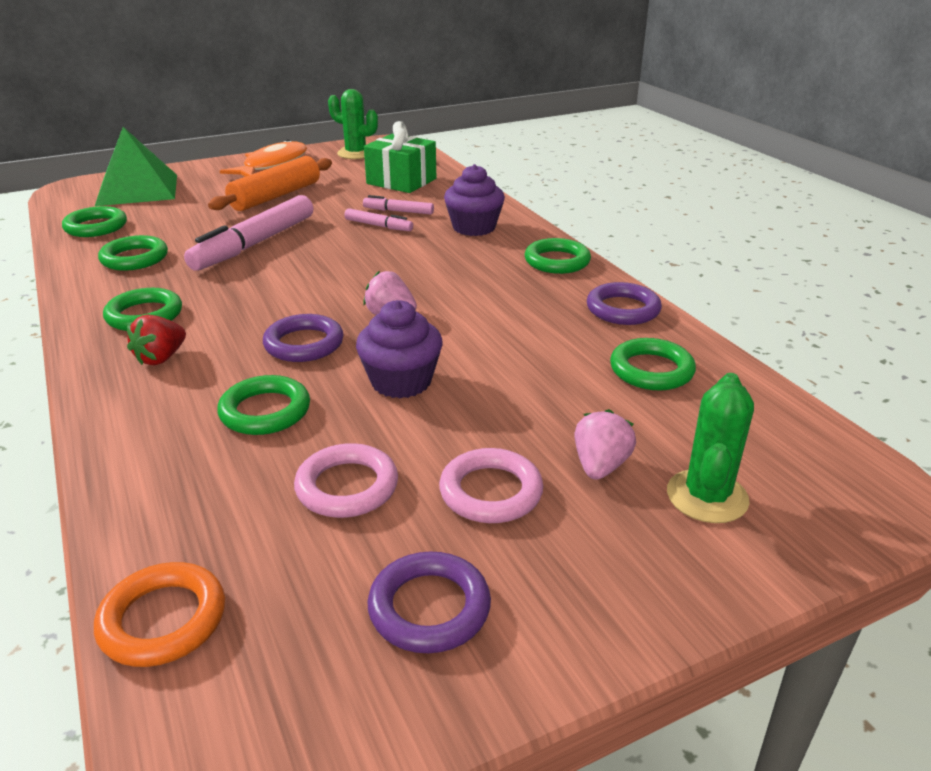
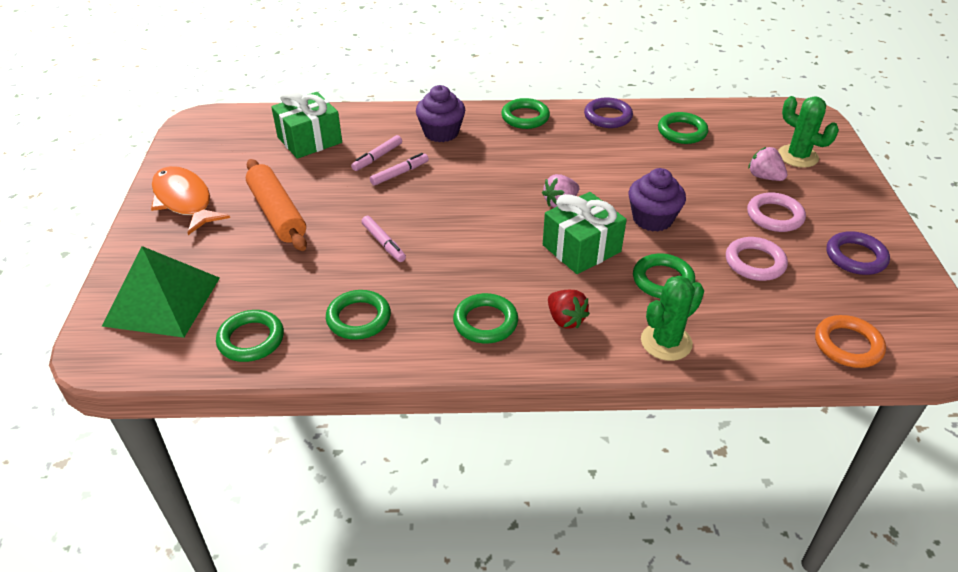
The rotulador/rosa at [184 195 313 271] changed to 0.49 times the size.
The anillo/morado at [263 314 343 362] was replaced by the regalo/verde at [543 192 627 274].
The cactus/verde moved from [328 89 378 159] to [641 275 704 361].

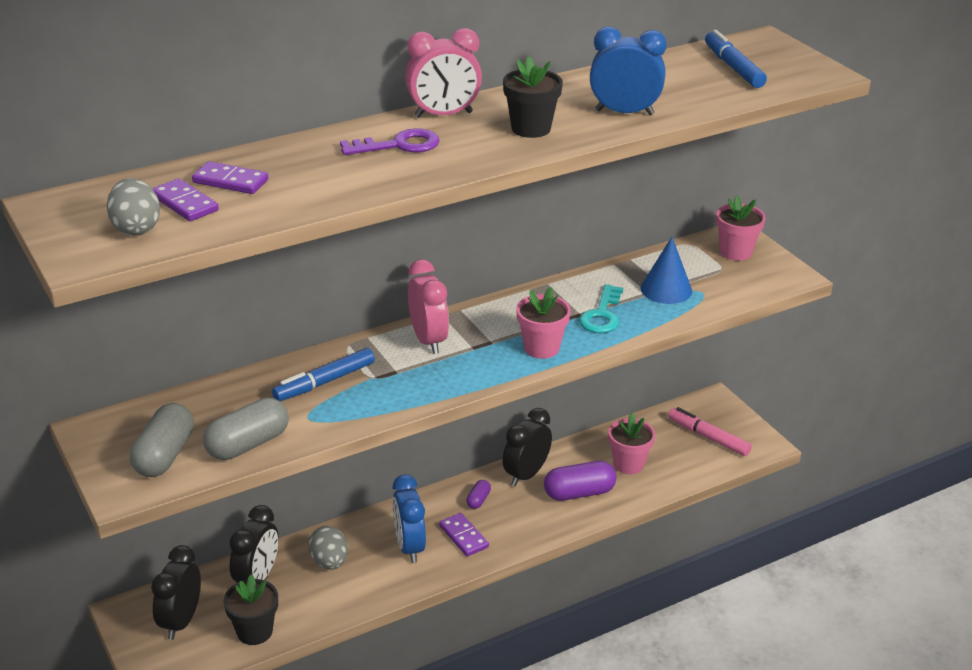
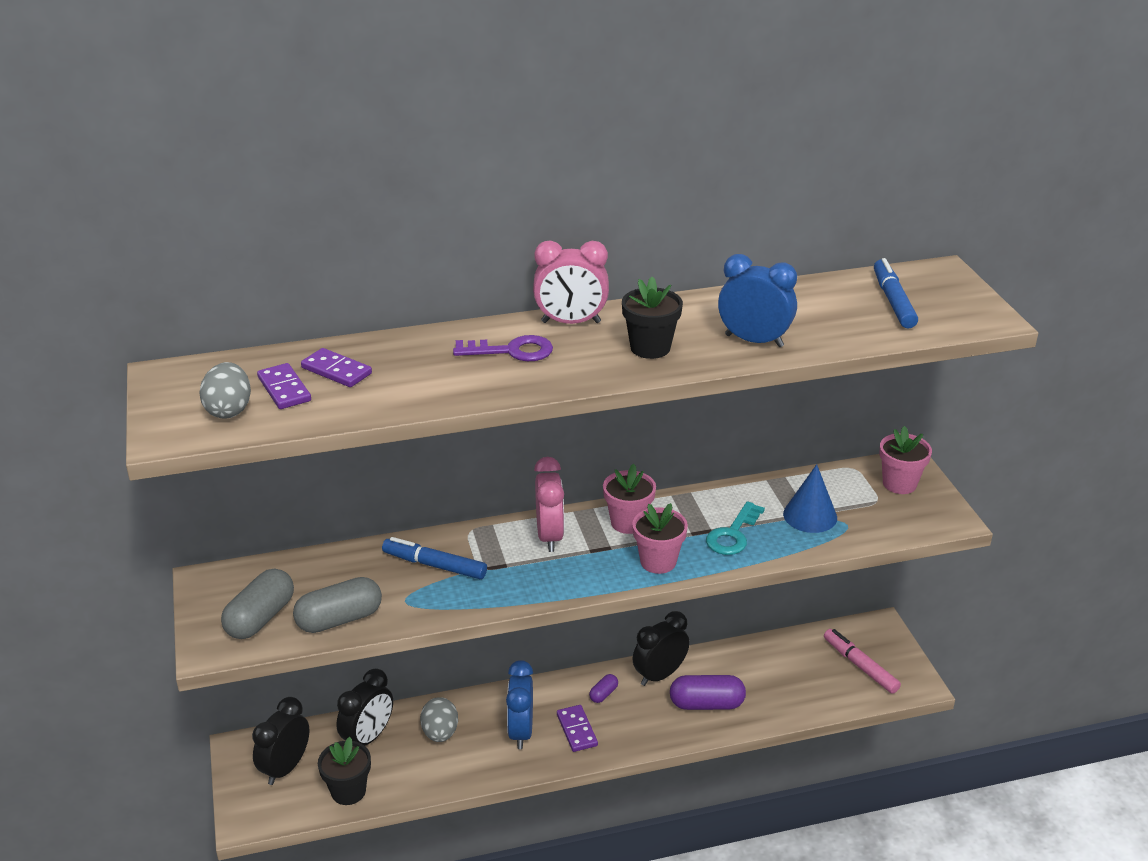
The rotulador/azul at [272 348 375 401] turned 45 degrees clockwise.
The maceta/rosa moved from [608 413 655 474] to [603 464 656 534].

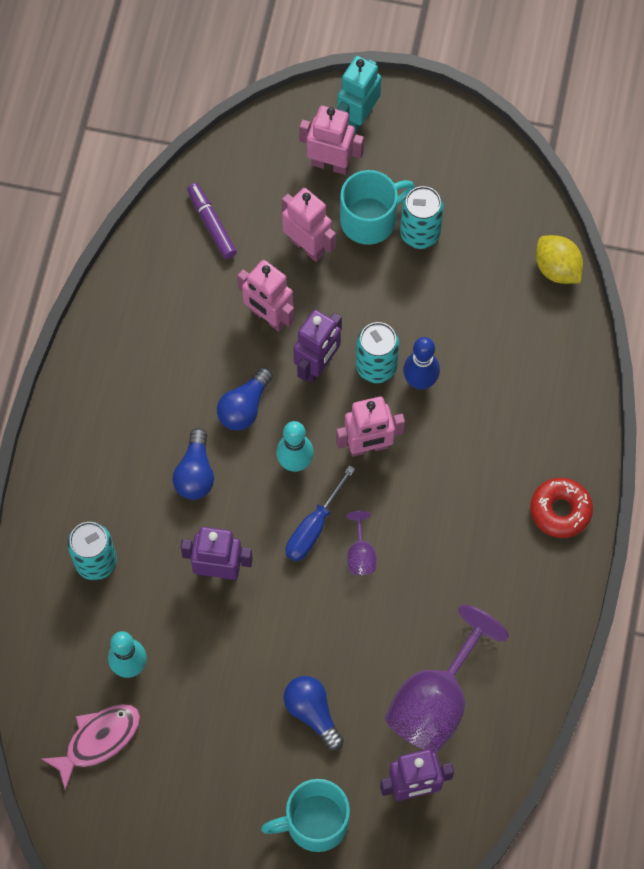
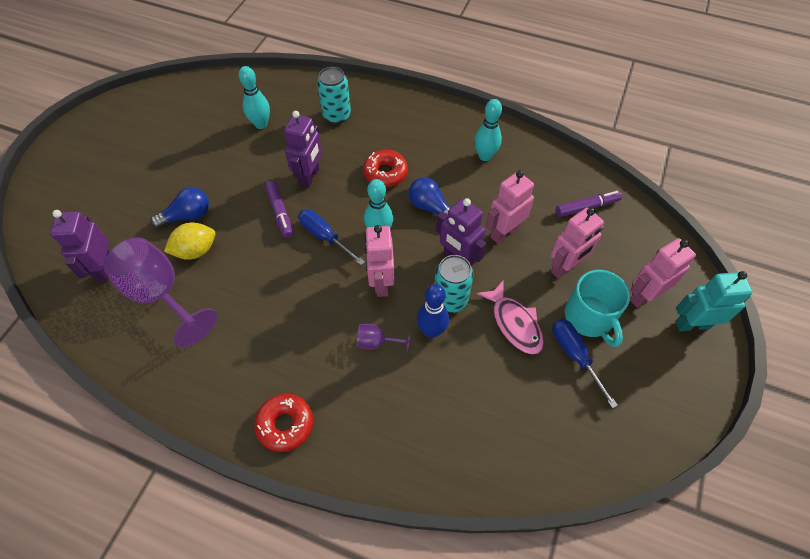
The limón/amarillo moved from [536 235 583 284] to [164 222 215 260].
The rotulador/morado at [265 181 293 238] appeared.
The copa/morado moved from [346 511 377 575] to [357 324 410 352].
The bombilla/azul at [172 428 214 500] was replaced by the rosquilla/rojo at [363 150 408 187].
The bolo/turquesa at [474 99 502 161] appeared.
The pez/rosa moved from [42 704 140 791] to [477 280 544 355].
The lata/turquesa at [400 186 444 249] was replaced by the destornillador/azul at [552 319 618 408].
The robot/rosa at [299 106 364 175] turned 150 degrees counterclockwise.
The robot/turquesa at [337 56 382 134] turned 45 degrees counterclockwise.
The taza/turquesa at [261 779 350 852] disappeared.

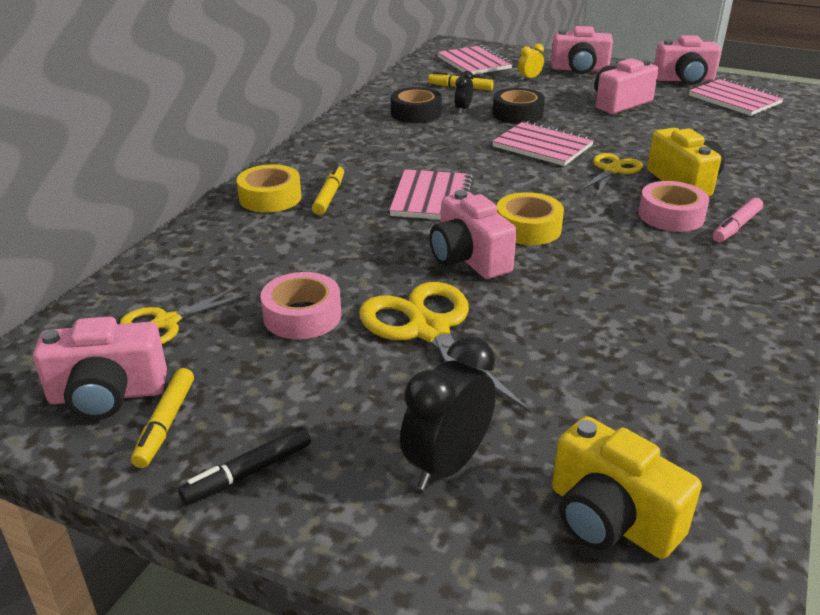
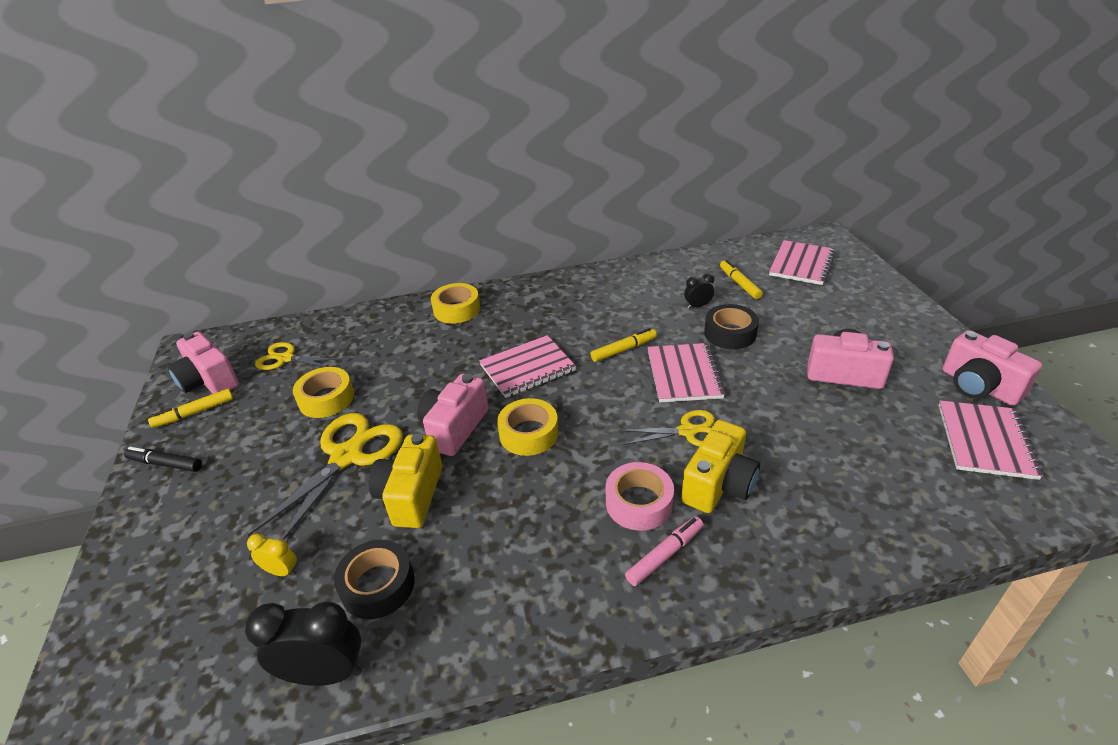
The despertador/negro moved from [400 336 496 490] to [245 601 362 686].
The despertador/amarillo moved from [518 43 544 81] to [247 533 297 576].
The cinta adhesiva/rosa at [261 272 341 339] became the cinta adhesiva/amarillo at [293 367 354 418].
The cinta adhesiva/negro moved from [391 87 442 123] to [334 540 415 619].
The cámara/amarillo moved from [552 416 702 559] to [369 434 442 528].
The rotulador/amarillo moved from [312 165 344 215] to [591 328 657 362].
The rotulador/rosa at [713 198 763 242] turned 135 degrees clockwise.
The cámara/rosa at [551 26 613 74] disappeared.

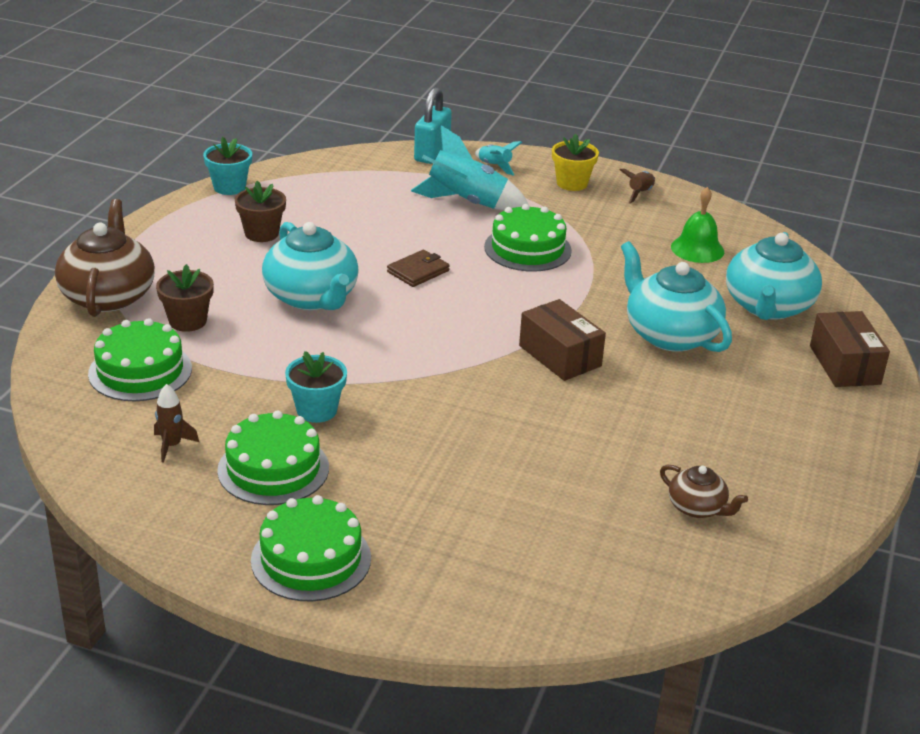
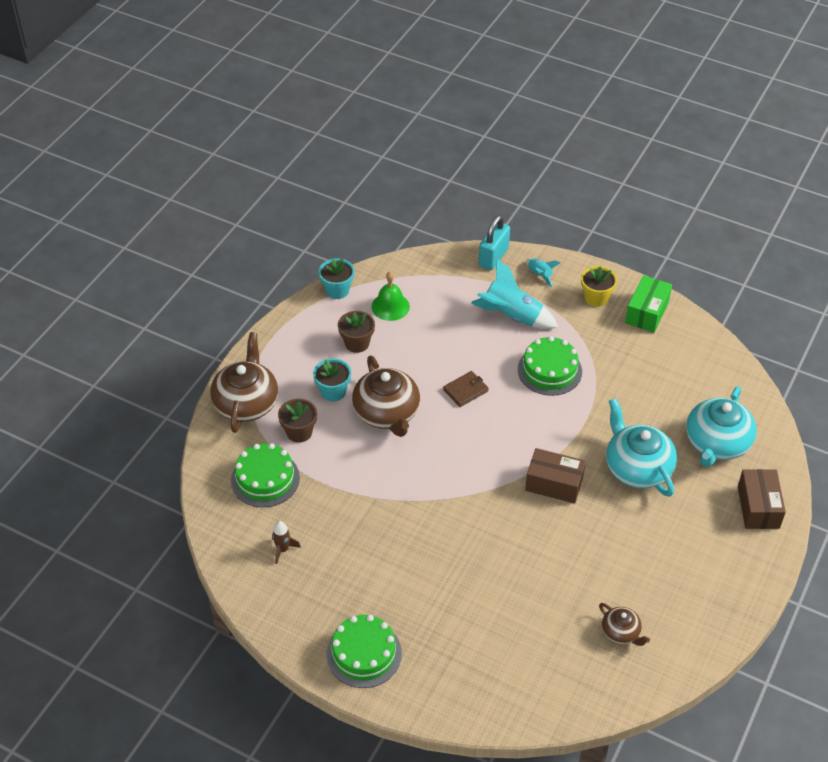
The maceta/turquesa moved from [285 351 347 423] to [313 358 351 401].
The tetera/turquesa at [262 222 359 310] became the tetera/marrón at [352 356 420 437].
The campana/verde moved from [671 187 724 263] to [372 272 410 321].
The caja/marrón at [519 299 606 381] turned 45 degrees counterclockwise.
The cohete/marrón at [620 169 655 204] was replaced by the caja/verde at [625 275 672 332].
The tarta/verde at [217 410 329 505] disappeared.

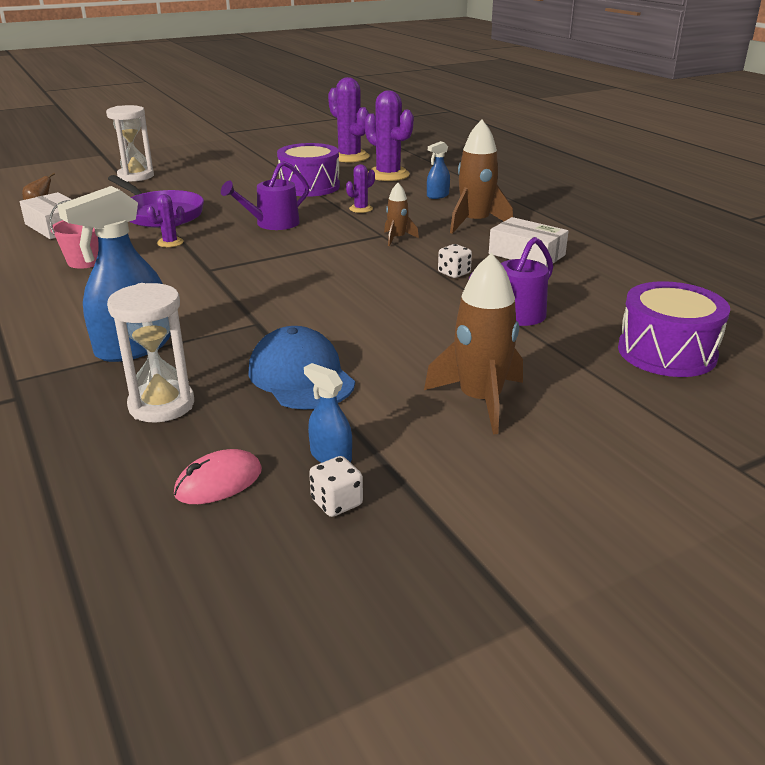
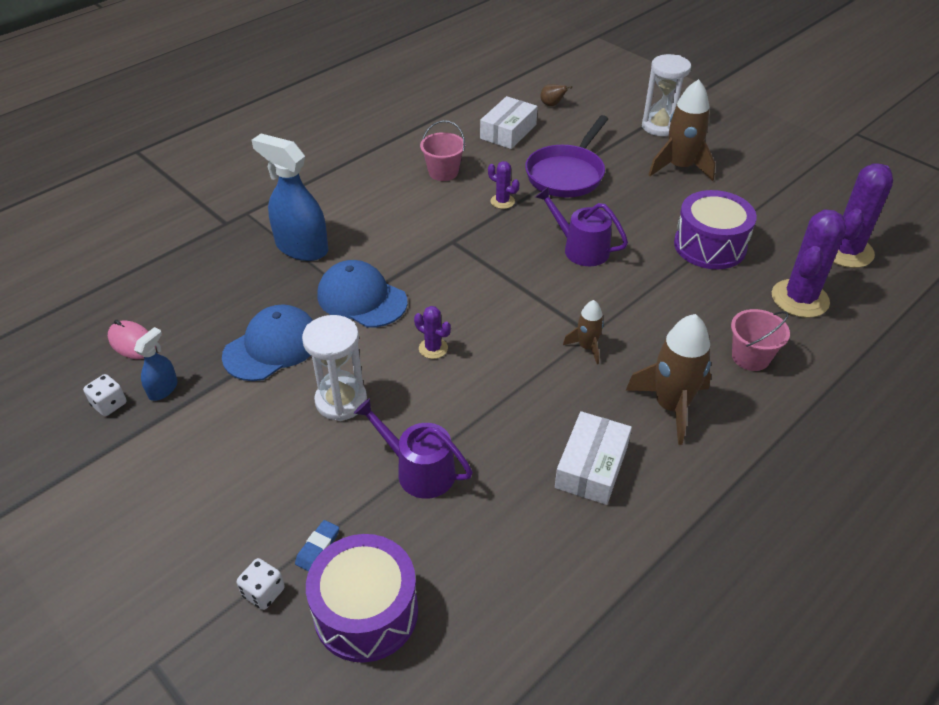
The dado/blanco moved from [438 244 472 278] to [237 558 285 610].
The goma de borrar/azul at [295 520 339 572] appeared.
The reloj de arena/blanco moved from [107 283 194 422] to [302 315 367 421].
The gorra/azul at [317 260 408 328] appeared.
The cactus/morado moved from [346 164 375 213] to [414 306 451 359].
The cohete/marrón moved from [424 253 523 434] to [649 79 715 181].
The pulverizador/azul at [427 141 450 199] was replaced by the balde/rosa at [731 309 790 371].

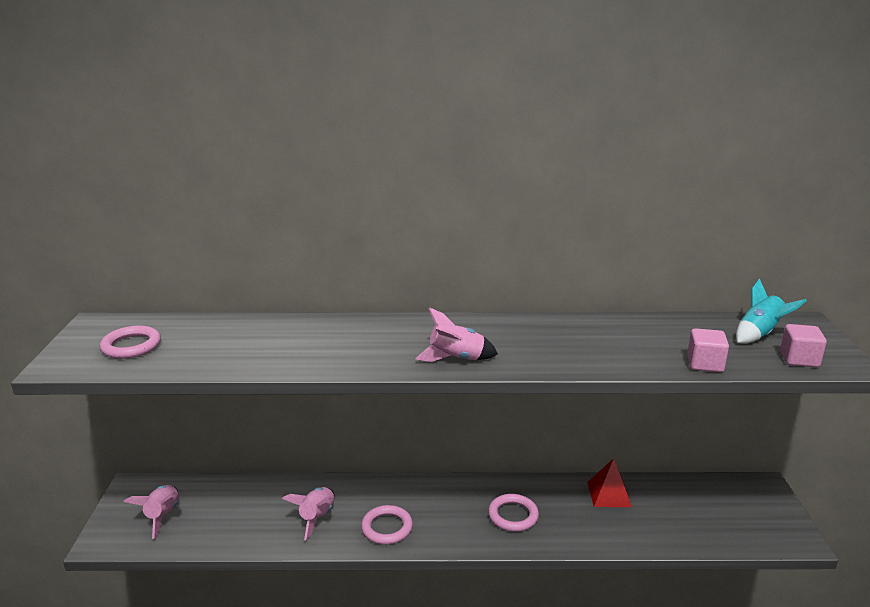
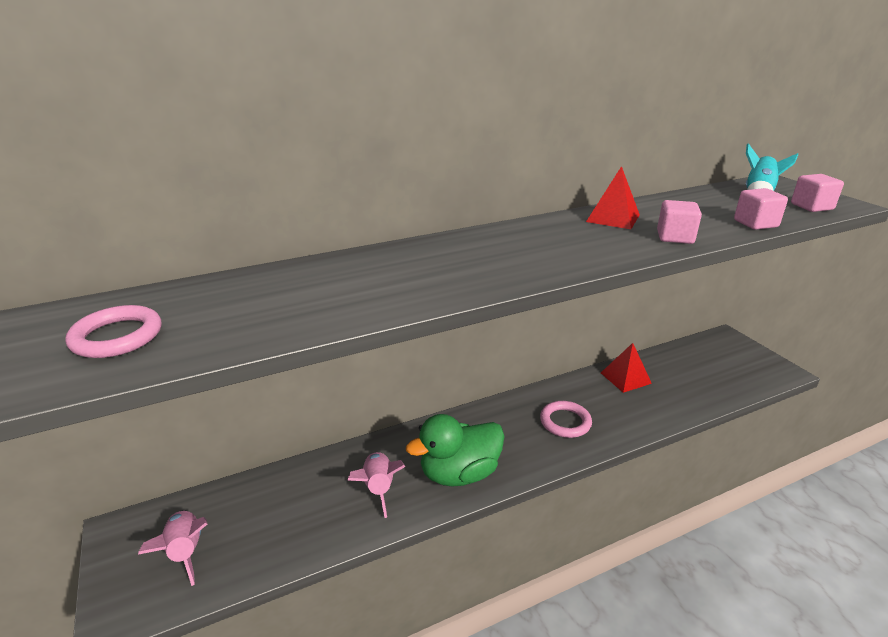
The anillo/rosa at [361 505 413 544] was replaced by the pato/verde at [406 414 505 487].
The pirámide/rojo at [586 166 640 229] appeared.
The cubo/rosa at [657 200 702 244] appeared.
The cohete/rosa at [415 307 498 362] disappeared.

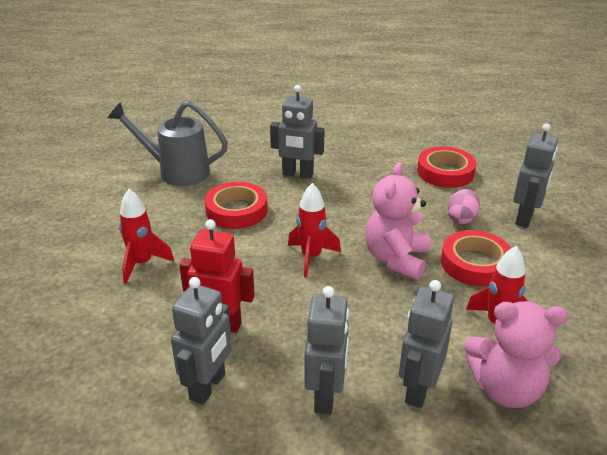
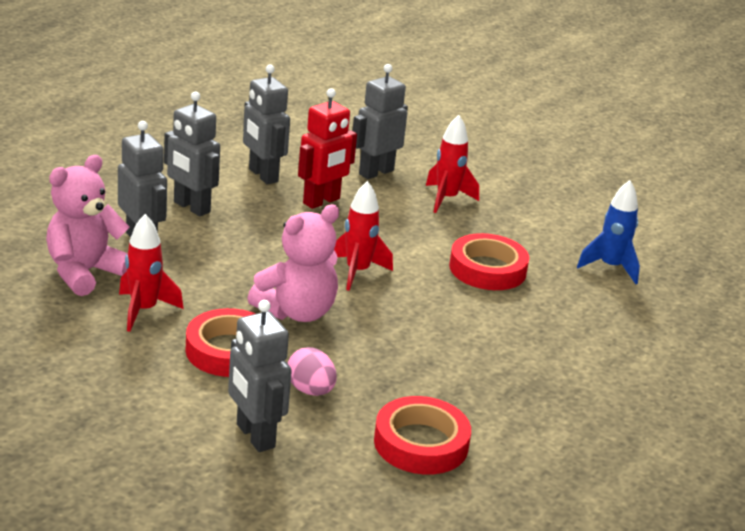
The osito/rosa at [365 162 430 280] turned 90 degrees clockwise.
The robot/gris moved from [270 85 325 178] to [353 64 408 179].
The regadera/gris at [108 101 228 186] was replaced by the cohete/azul at [577 180 640 284].

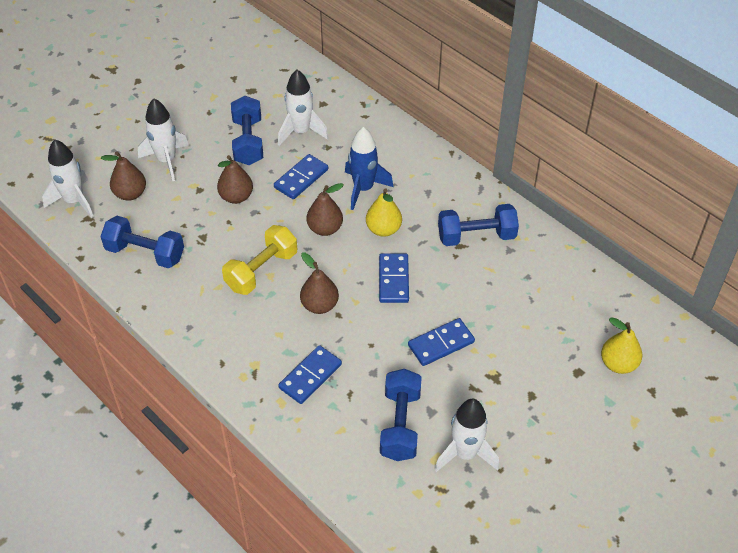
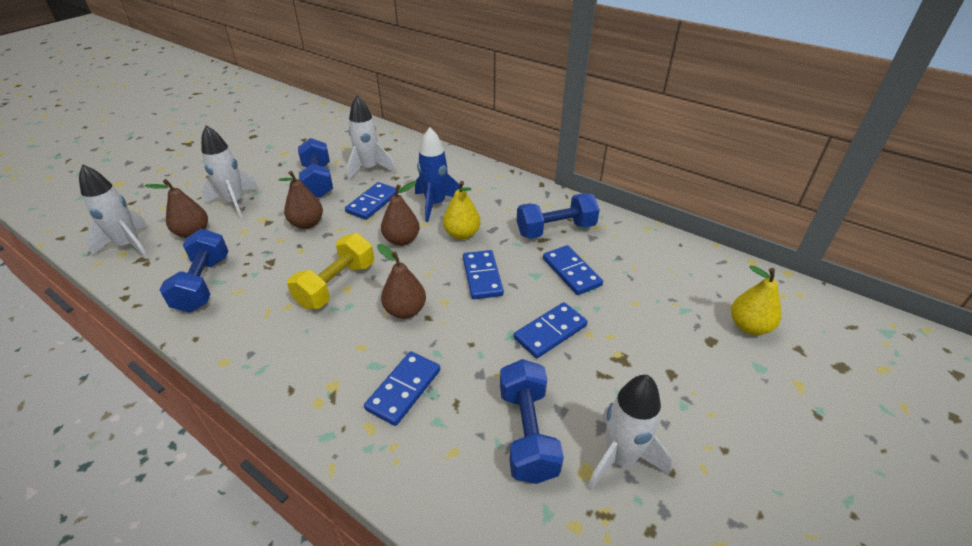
The mancuerna/azul at [100 216 184 268] turned 75 degrees clockwise.
The ficha de dominó/azul at [543 245 603 295] appeared.

